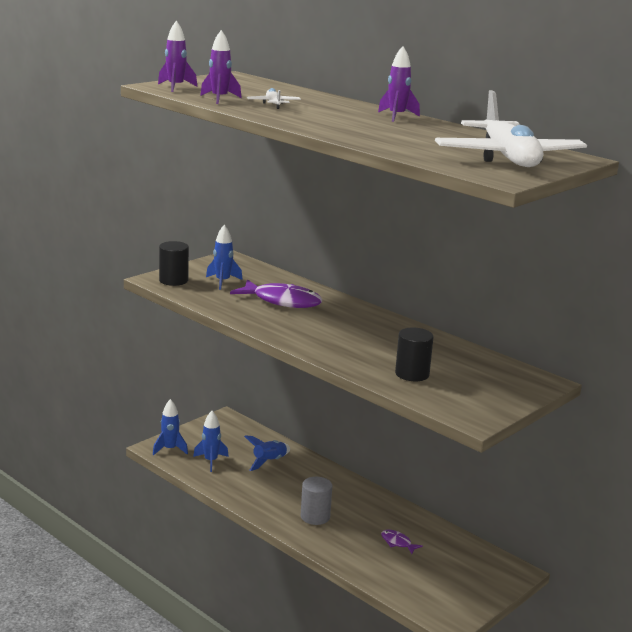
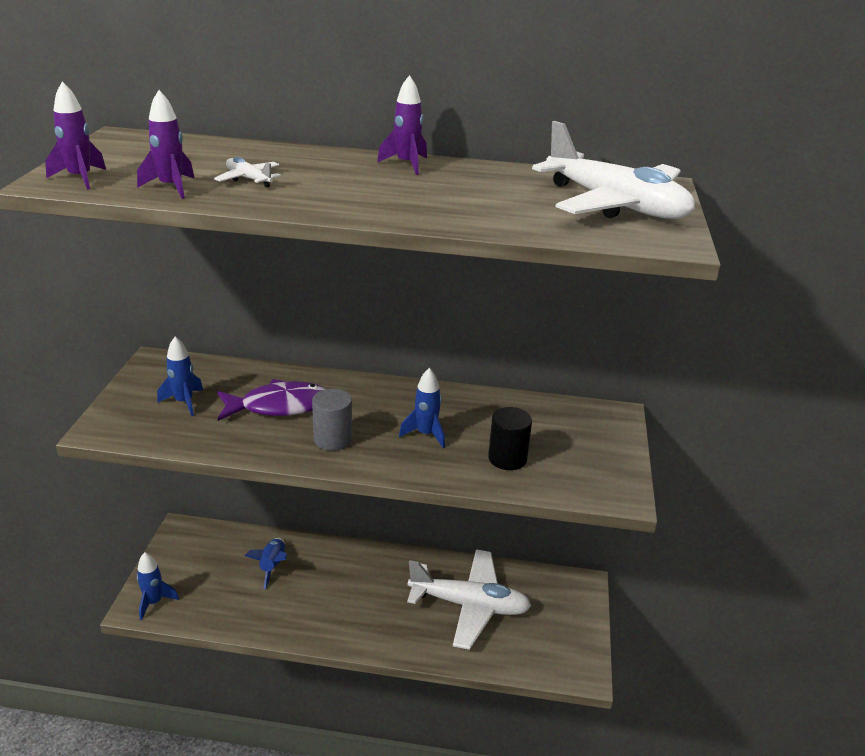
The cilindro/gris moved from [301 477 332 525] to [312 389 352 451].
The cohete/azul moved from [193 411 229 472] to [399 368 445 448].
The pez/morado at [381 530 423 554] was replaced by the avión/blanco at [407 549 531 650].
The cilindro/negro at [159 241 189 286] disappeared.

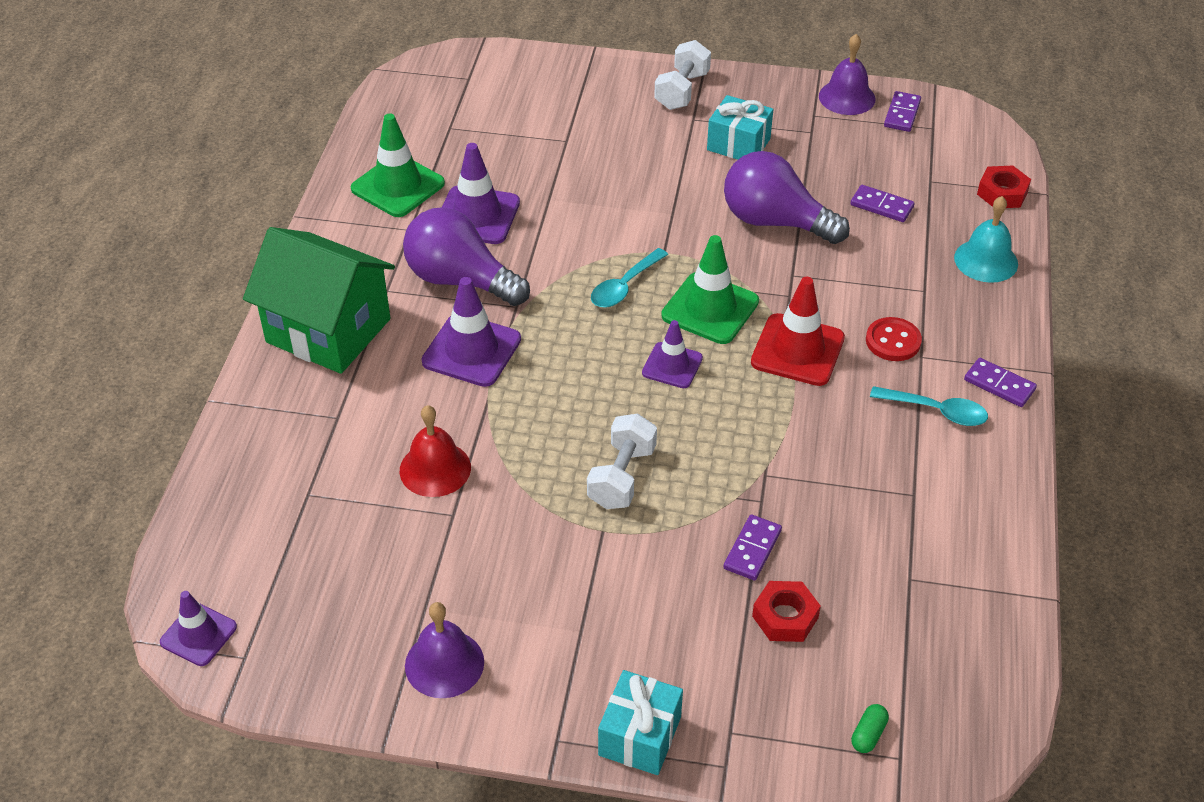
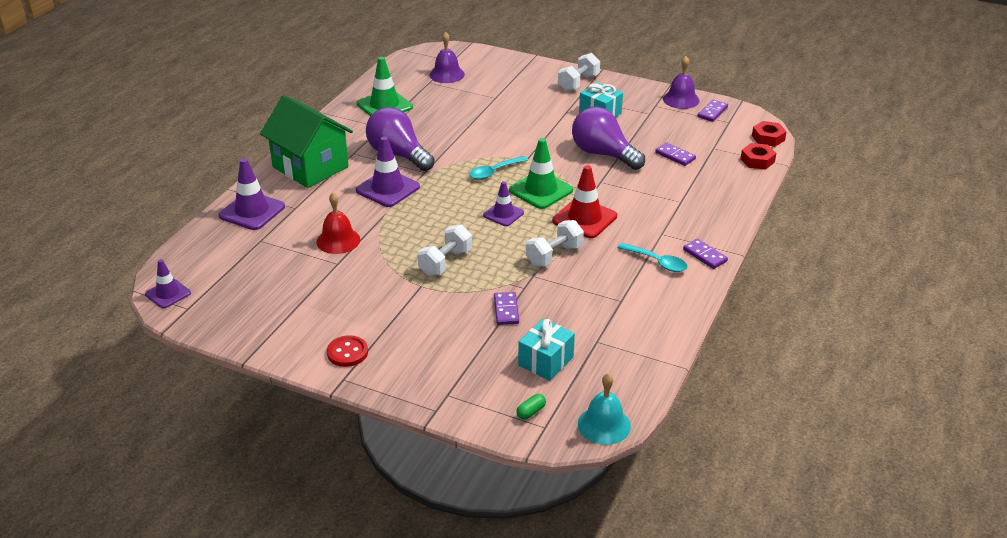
The cono de tráfico/morado moved from [442 143 520 244] to [219 158 285 230].
The botón/rojo moved from [866 317 922 361] to [327 335 368 367].
The campana/morado moved from [405 602 484 698] to [430 32 465 83].
The ficha de dominó/morado at [724 514 782 580] turned 45 degrees counterclockwise.
The regalo/turquesa moved from [598 670 683 775] to [518 319 575 381].
The mancuerna/blanco at [526 220 584 266] appeared.
The campana/turquesa moved from [954 196 1018 283] to [578 373 631 445].
The tuerca/rojo moved from [752 581 821 642] to [752 121 787 147].

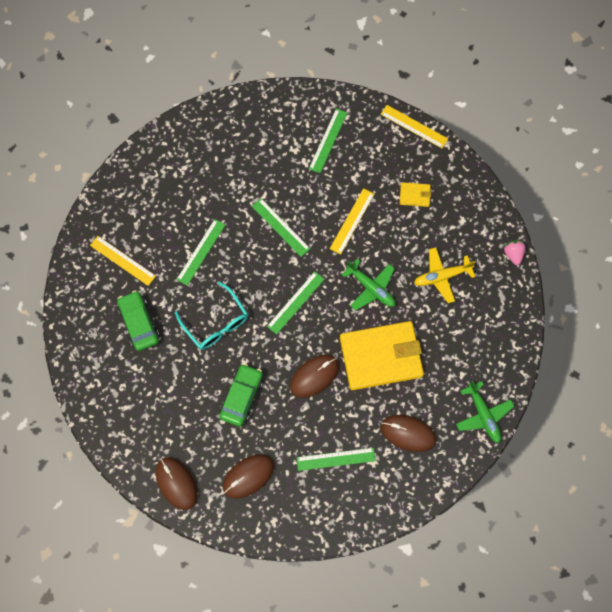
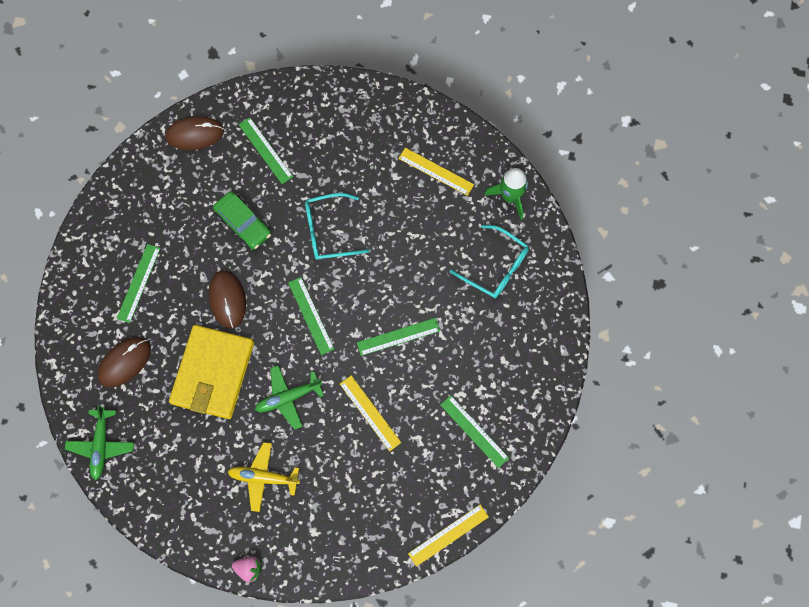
The avión/verde at [456 381 514 443] turned 90 degrees counterclockwise.
The avión/amarillo at [414 247 476 303] turned 90 degrees counterclockwise.
The regla/verde moved from [176 219 225 286] to [239 118 293 184].
The regla/amarillo at [90 236 156 286] turned 60 degrees clockwise.
The gafas/turquesa at [450 225 529 298] appeared.
The cohete/verde at [484 168 528 220] appeared.
The coche/verde at [117 290 160 351] disappeared.
The ratón/marrón at [223 454 274 499] disappeared.
The cartera/amarillo at [400 182 431 207] disappeared.

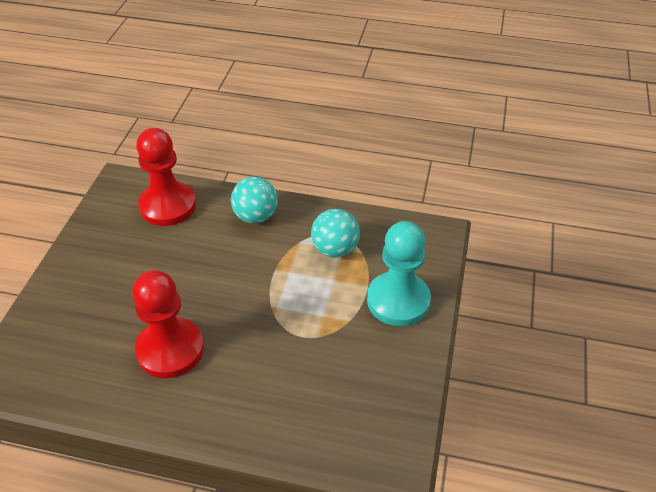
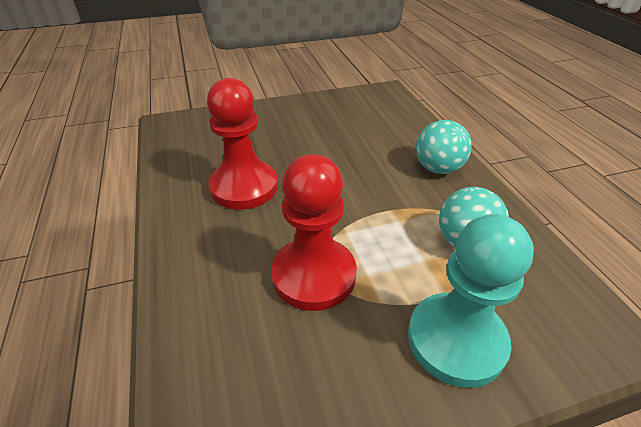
The peón/rojo moved from [136 128 196 226] to [271 154 357 311].

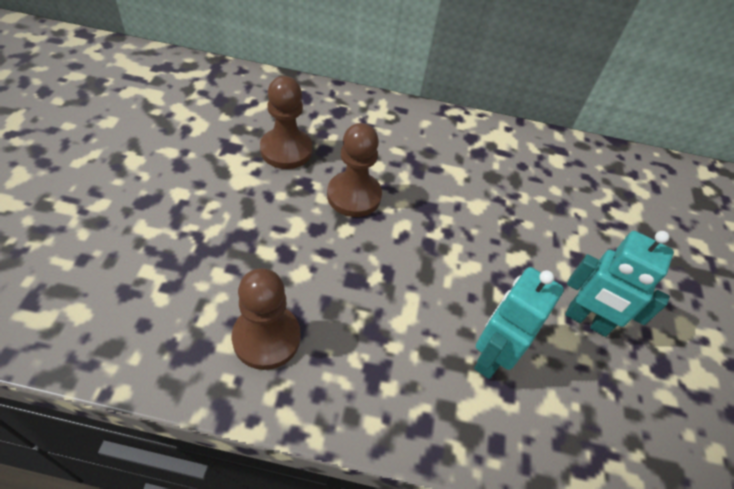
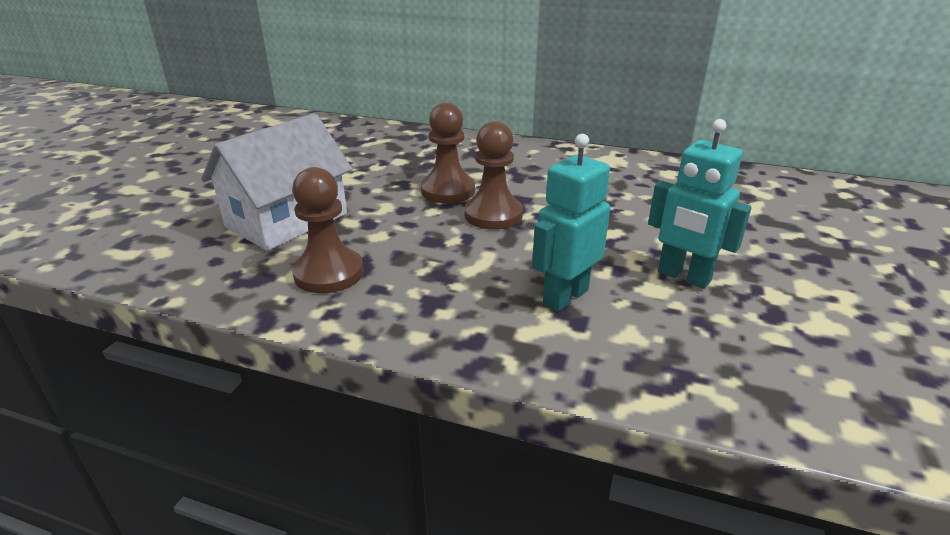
The casa/blanco at [201 113 352 251] appeared.
The peón/marrón moved from [260 76 312 169] to [464 121 523 230].

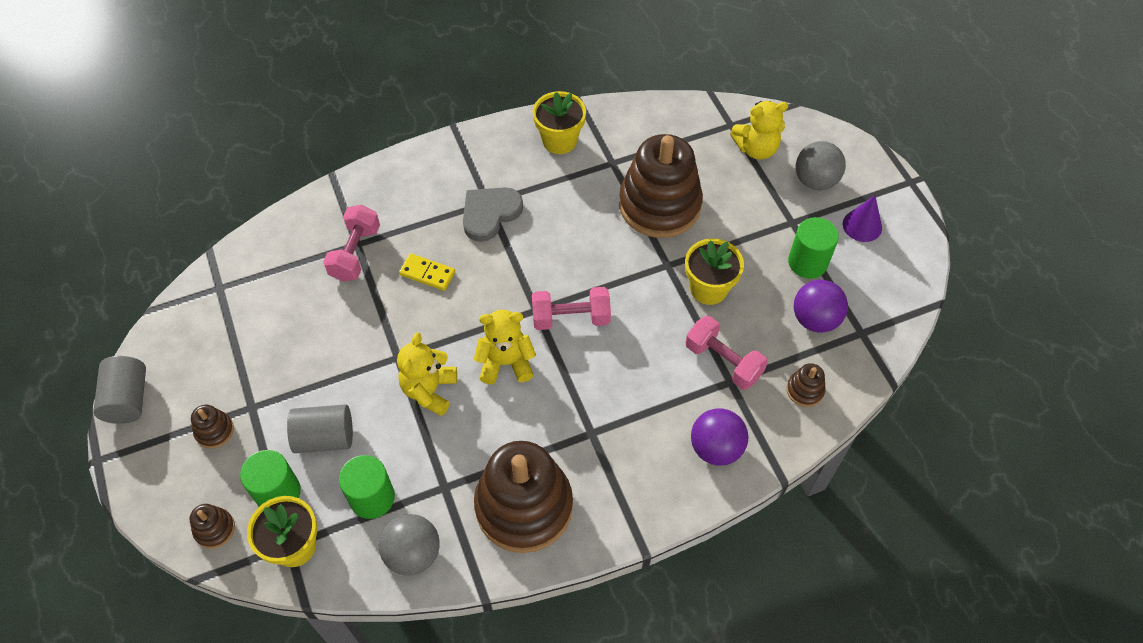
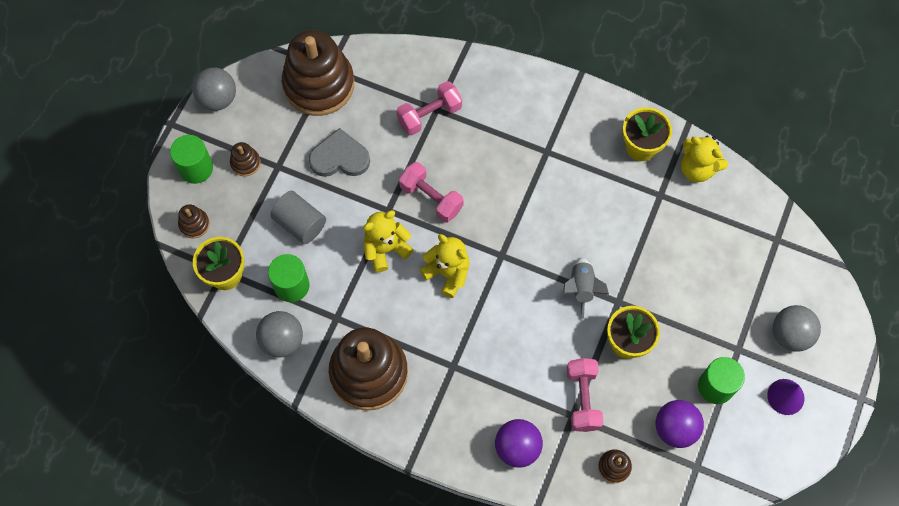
The cilindro/verde moved from [240 450 301 507] to [170 135 213 184].
The cilindro/gris at [93 356 146 424] was replaced by the pelota/gris at [192 67 236 111].
The juguete apilable/marrón moved from [619 134 703 238] to [282 30 354 116].
The corazón/gris moved from [463 187 523 242] to [309 128 370 177].
The mancuerna/rosa moved from [532 287 611 330] to [399 162 464 223].
The cohete/gris at [563 257 609 319] appeared.
The osito/amarillo moved from [730 101 788 160] to [681 136 728 182].
The ficha de dominó/amarillo at [399 254 455 291] disappeared.

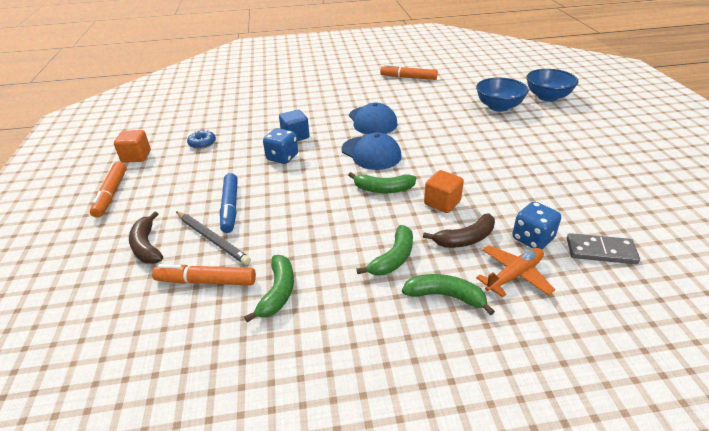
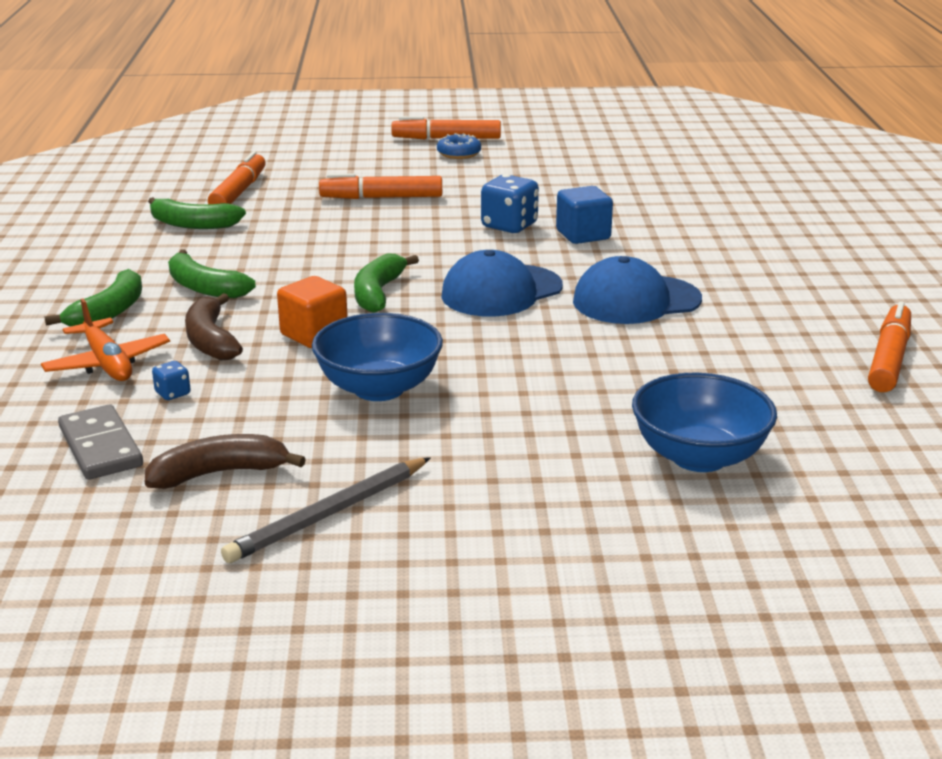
The ficha de dominó/gris at [567 233 640 264] turned 45 degrees counterclockwise.
The plátano/marrón moved from [129 211 163 264] to [145 434 306 489].
The dado/azul at [512 202 561 249] changed to 0.49 times the size.
The lápiz/gris moved from [176 211 251 265] to [221 457 431 563].
The cuenco/azul moved from [526 69 579 102] to [312 313 443 401].
The rotulador/azul at [220 173 238 233] became the rotulador/naranja at [319 174 442 199].
The rosquilla/azul moved from [187 130 216 149] to [437 133 481 159].
The cubo/naranja at [114 130 151 163] disappeared.

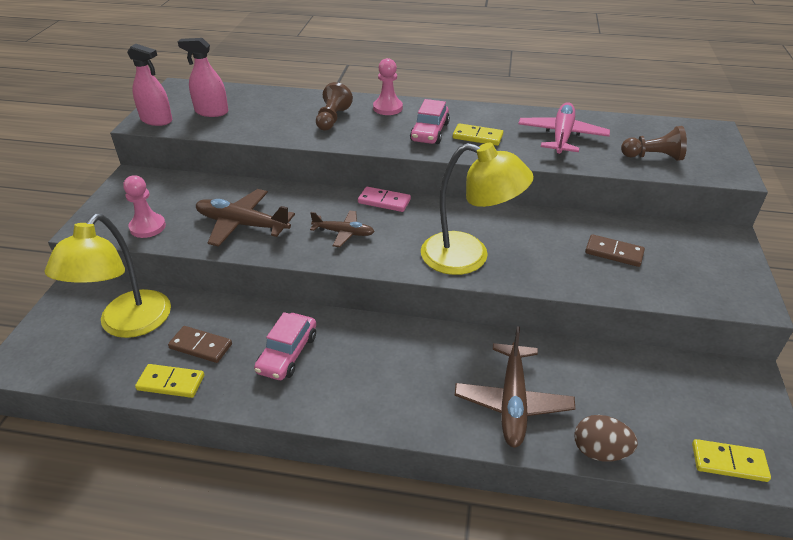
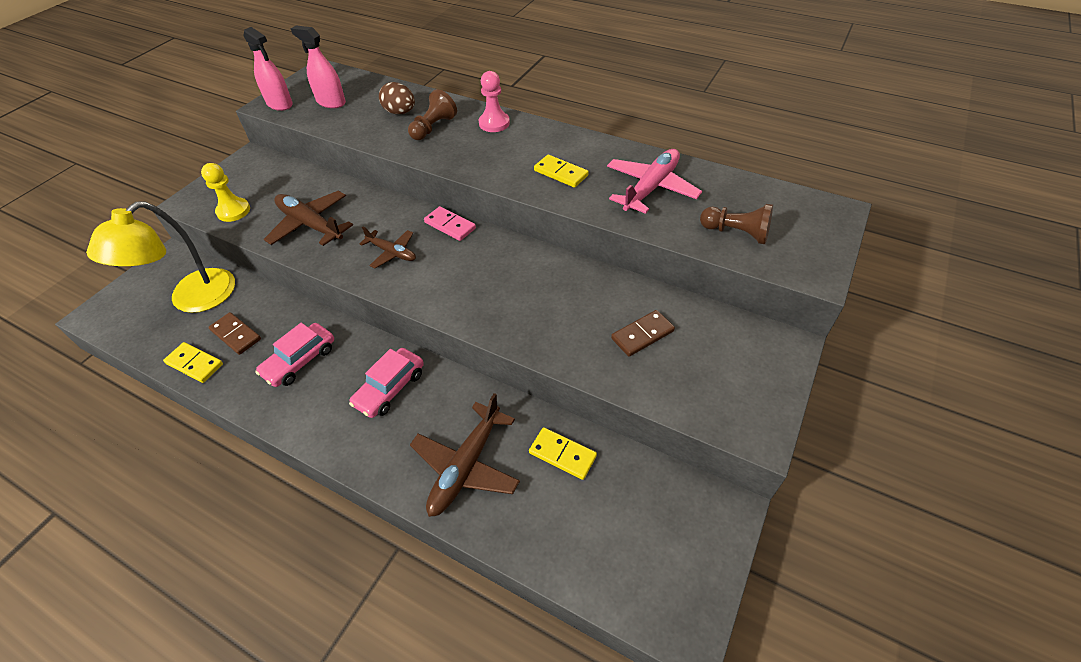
The peón/rosa at [123 175 166 238] became the peón/amarillo at [201 163 250 222].
The coche/rosa moved from [410 99 450 144] to [349 348 424 418].
The huevo/marrón moved from [574 415 638 462] to [379 82 415 114].
The ficha de dominó/amarillo moved from [692 439 771 482] to [529 427 597 480].
The ficha de dominó/marrón at [585 234 645 267] turned 75 degrees counterclockwise.
The lámpara/amarillo at [421 143 534 275] disappeared.

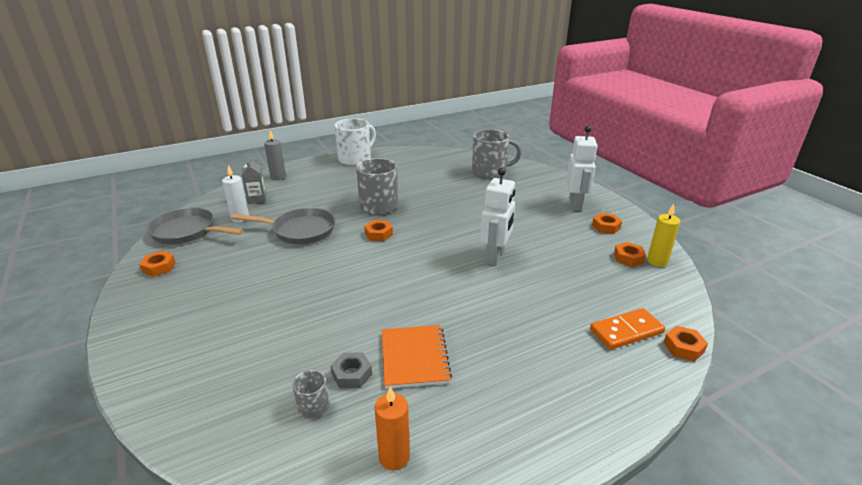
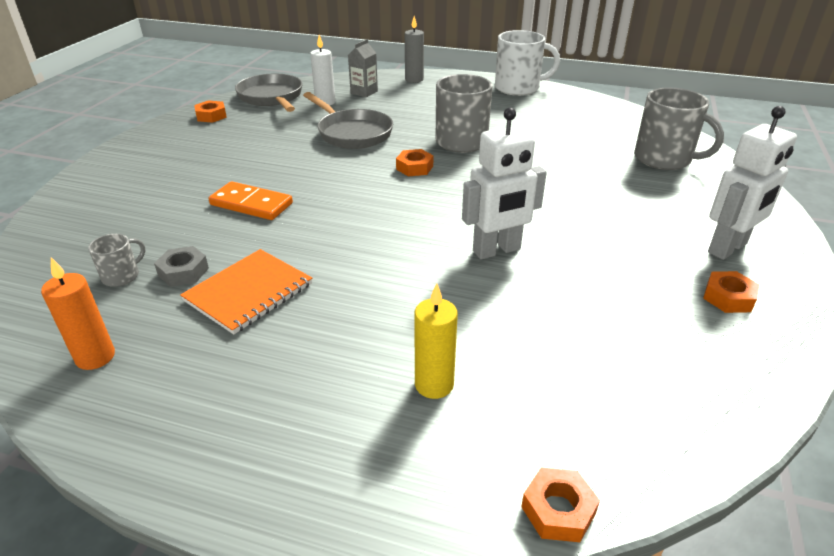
The ficha de dominó/naranja moved from [590 308 665 350] to [209 181 293 220].
The vela/amarillo moved from [647 204 680 267] to [415 283 458 399].
The tuerca/naranja at [614 242 646 267] disappeared.

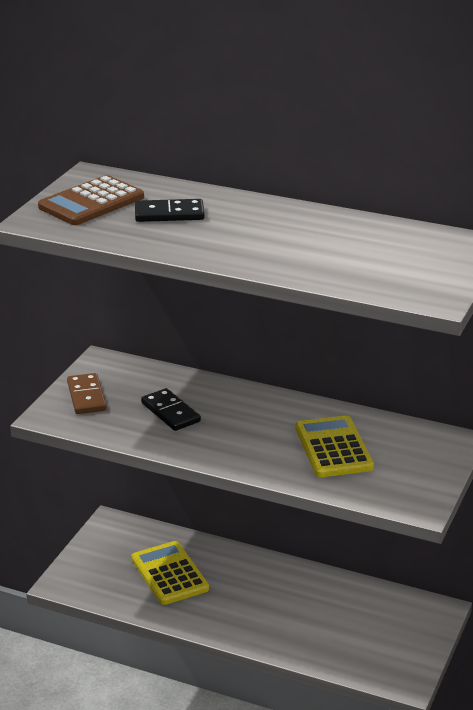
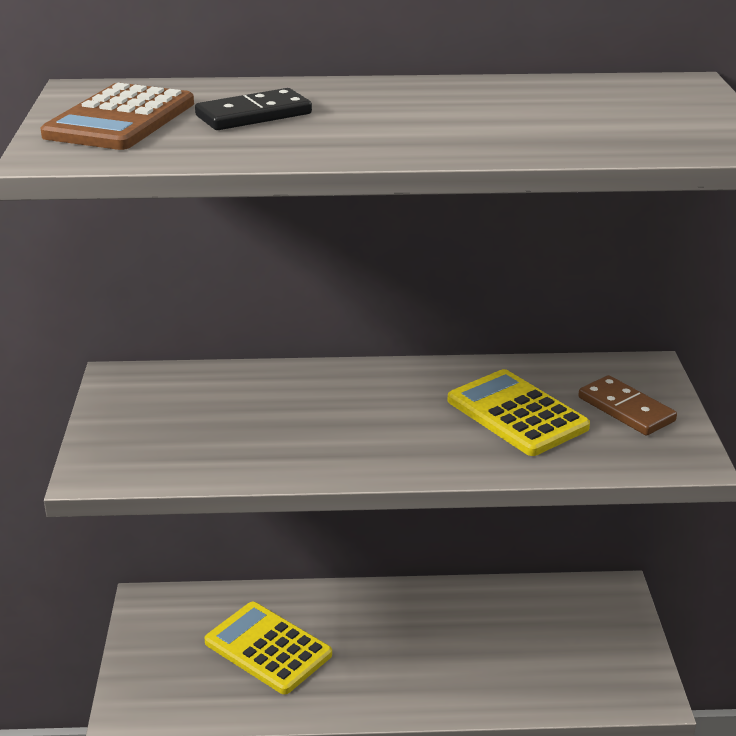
The ficha de dominó/marrón moved from [67 373 107 414] to [578 375 677 436].
The ficha de dominó/negro at [141 388 201 431] disappeared.

